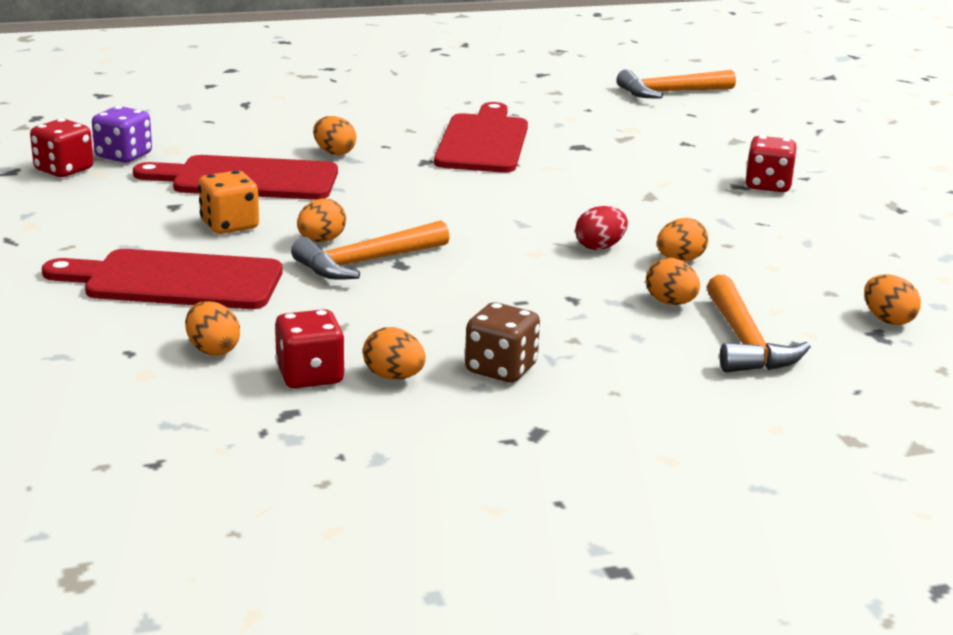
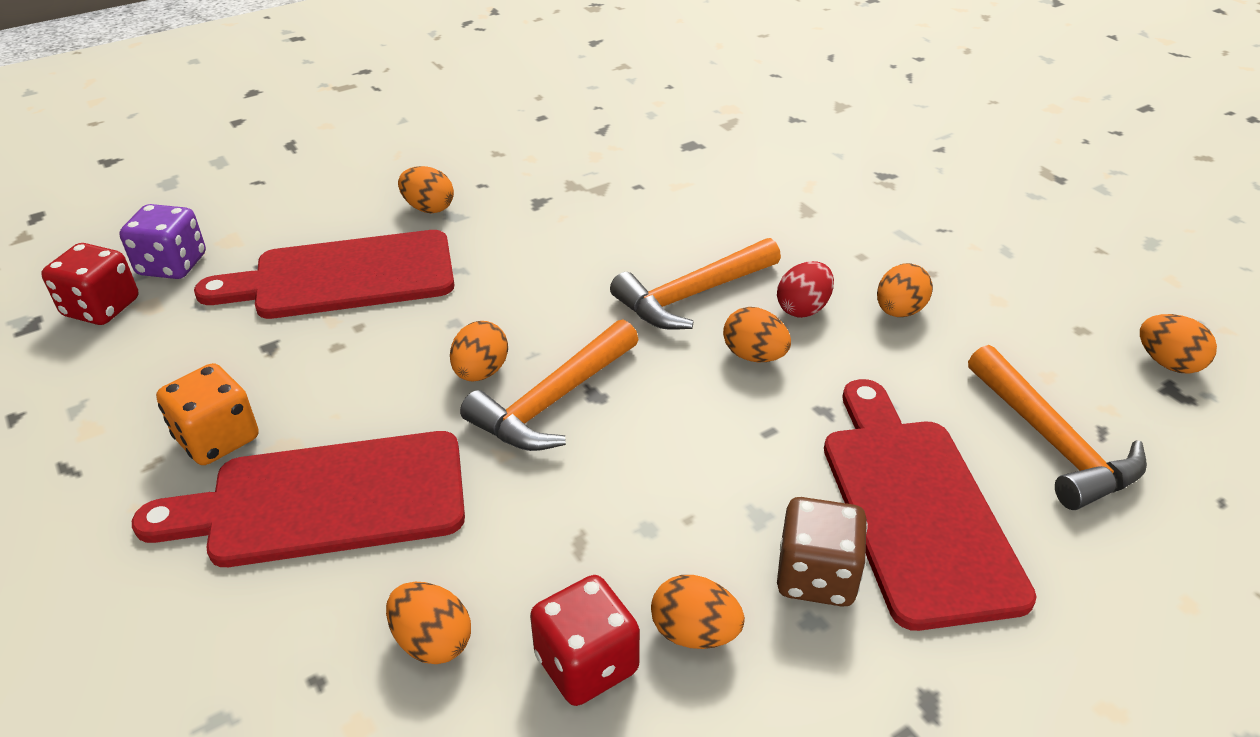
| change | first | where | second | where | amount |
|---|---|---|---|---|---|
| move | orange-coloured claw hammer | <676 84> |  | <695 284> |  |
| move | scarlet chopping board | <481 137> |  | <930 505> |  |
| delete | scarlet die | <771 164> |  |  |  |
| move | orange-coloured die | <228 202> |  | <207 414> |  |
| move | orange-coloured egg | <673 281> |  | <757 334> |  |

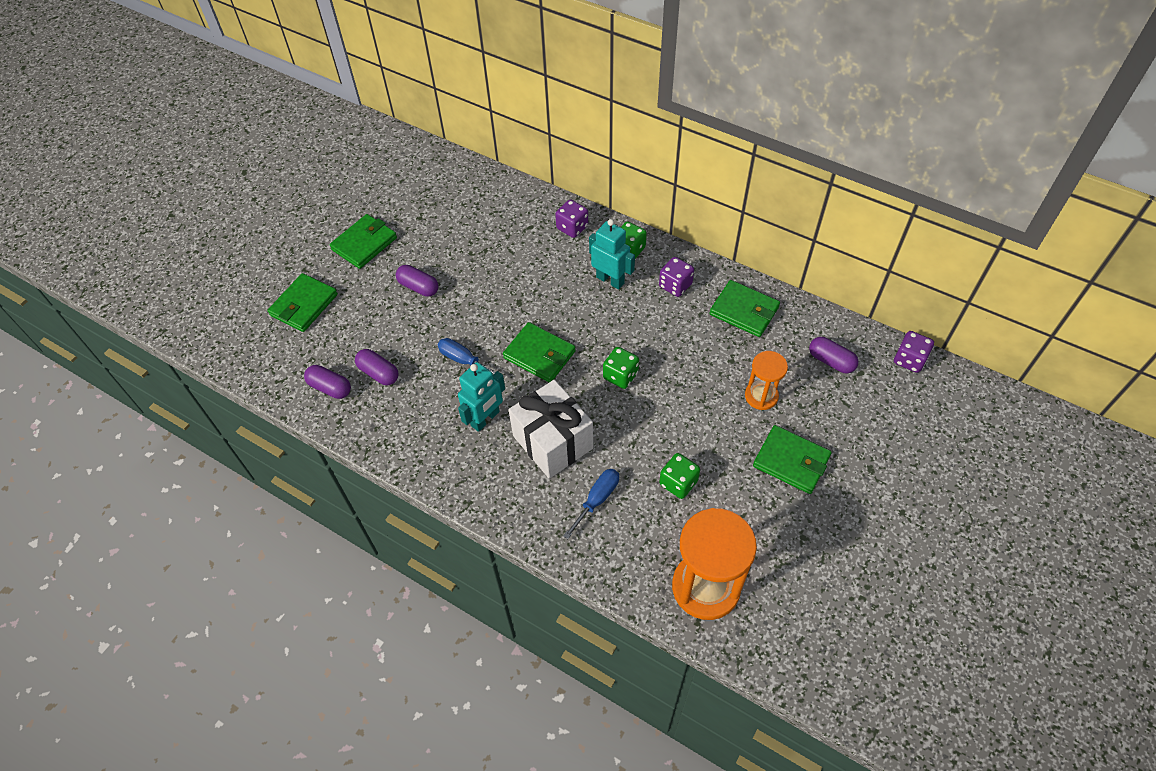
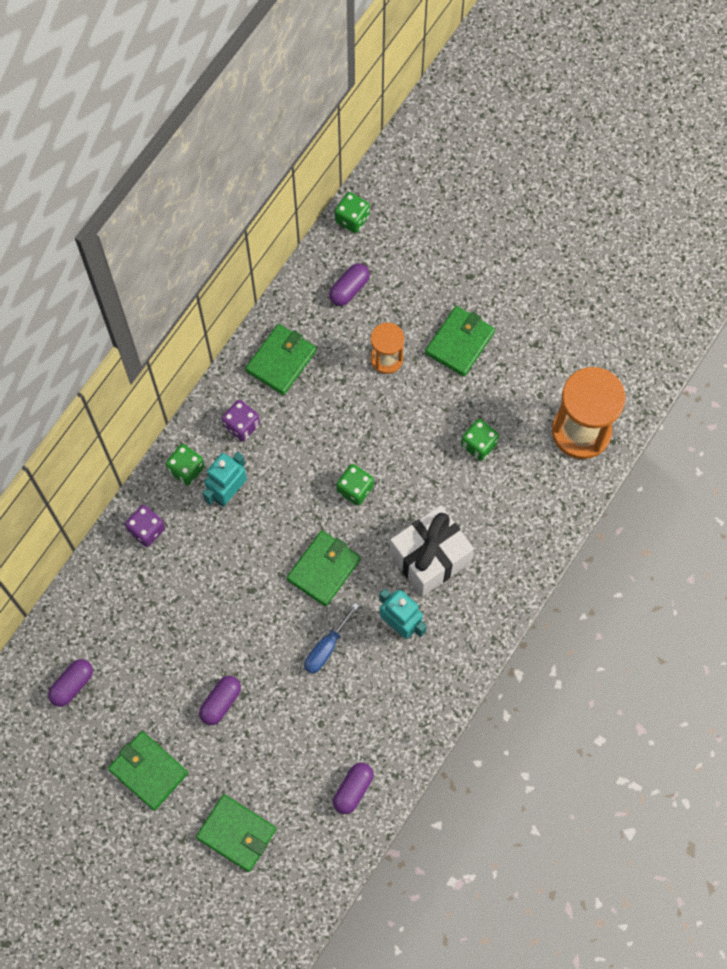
| change | first | where | second | where | amount |
|---|---|---|---|---|---|
| recolor | royal purple die | <914 352> | leaf-green die | <352 212> |  |
| move | royal purple pill | <376 367> |  | <70 683> |  |
| delete | blue hand screwdriver | <591 504> |  |  |  |

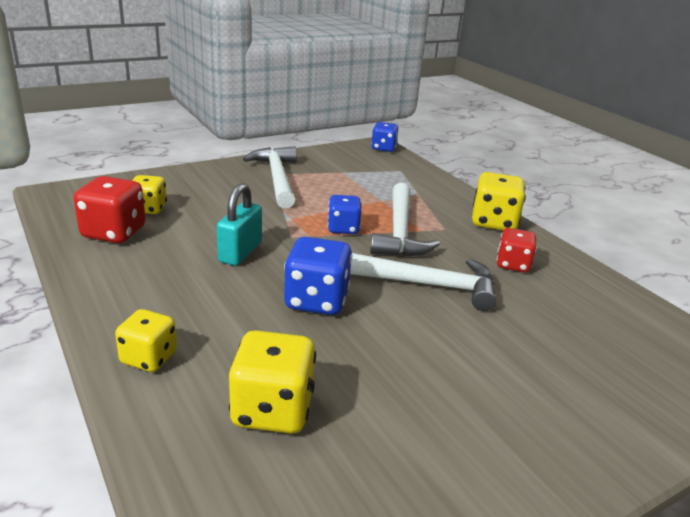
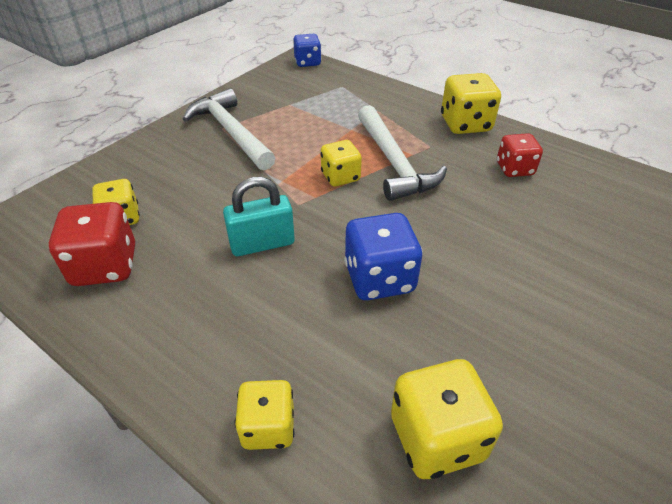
| change | first | where | second | where | amount |
|---|---|---|---|---|---|
| rotate | aqua lock | <239 224> |  | <259 216> | 75 degrees clockwise |
| recolor | blue die | <344 214> | golden die | <341 163> |  |
| delete | white claw hammer | <423 282> |  |  |  |

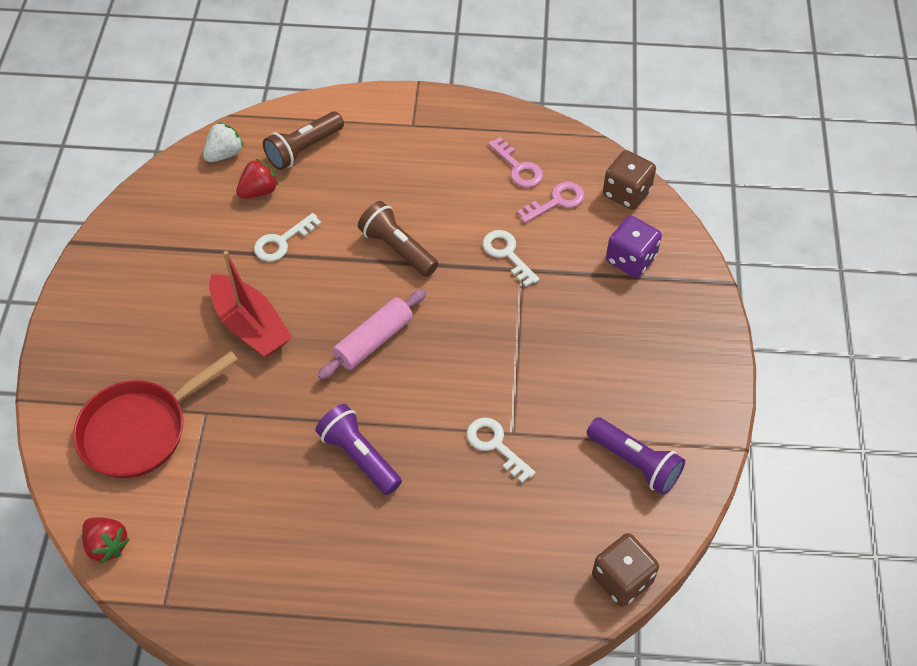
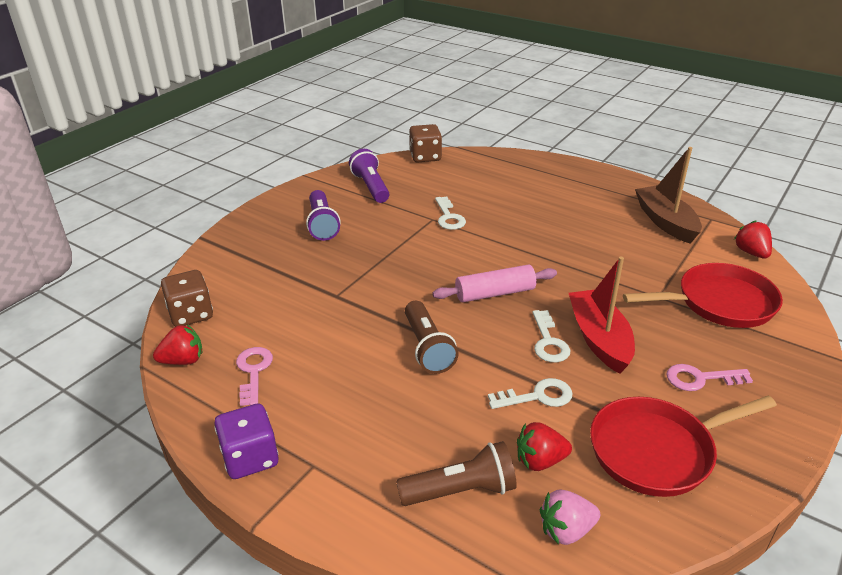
| change | first | where | second | where | amount |
|---|---|---|---|---|---|
| recolor | white strawberry | <223 142> | rose-pink strawberry | <570 517> |  |
| move | rose-pink door key | <551 202> |  | <709 377> |  |
| move | royal purple die | <634 247> |  | <246 441> |  |
| move | white door key | <511 258> |  | <551 336> |  |
| move | royal purple flashlight | <358 449> |  | <323 215> |  |
| insert |  |  | brown boat | <668 195> |  |
| insert |  |  | scarlet strawberry | <177 345> |  |
| insert |  |  | scarlet frying pan | <683 446> |  |

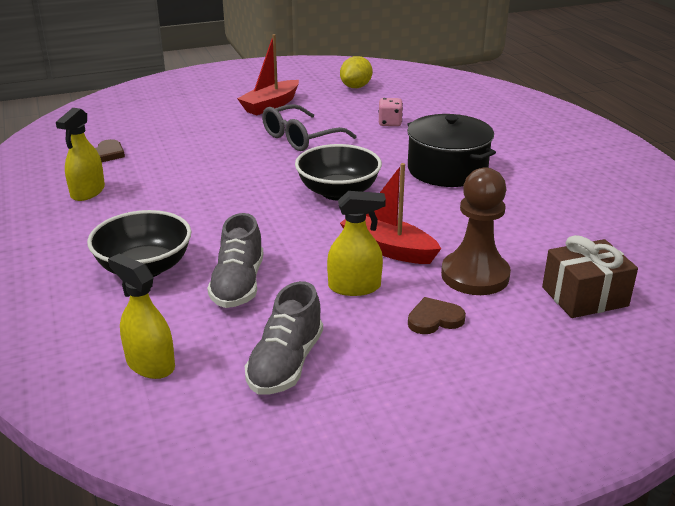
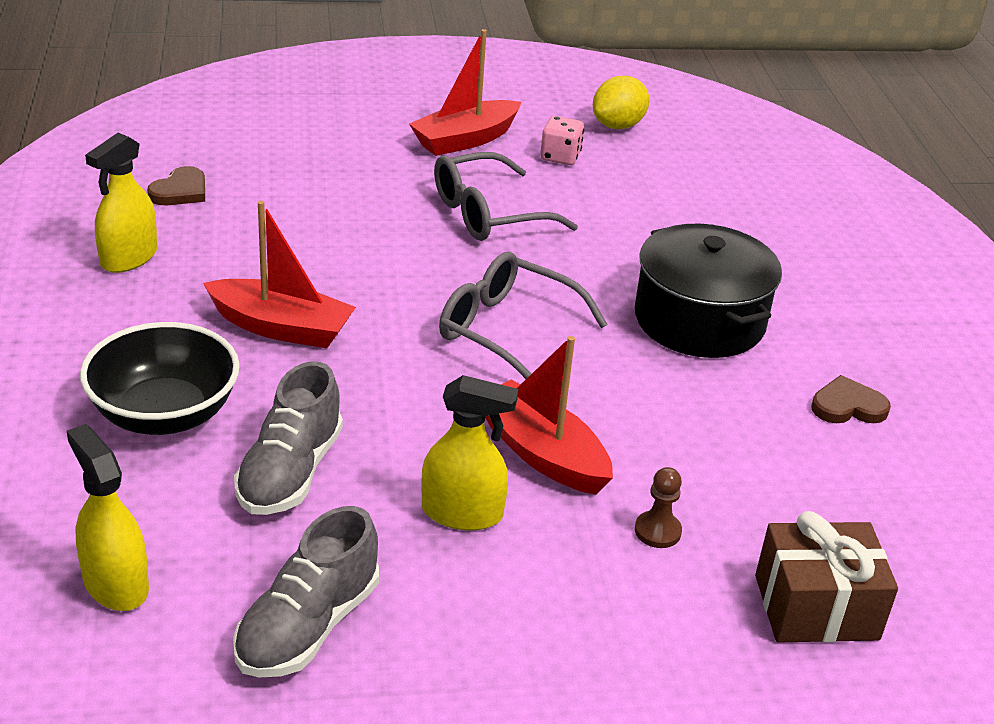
| change | first | where | second | where | amount |
|---|---|---|---|---|---|
| move | rose-pink die | <390 112> |  | <562 140> |  |
| replace | black deep dish | <338 172> | gray glasses | <523 315> |  |
| resize | brown game pawn | <476 231> |  | <658 507> | x0.43 |
| move | brown love heart | <437 315> |  | <851 399> |  |
| insert |  |  | scarlet boat | <279 275> |  |

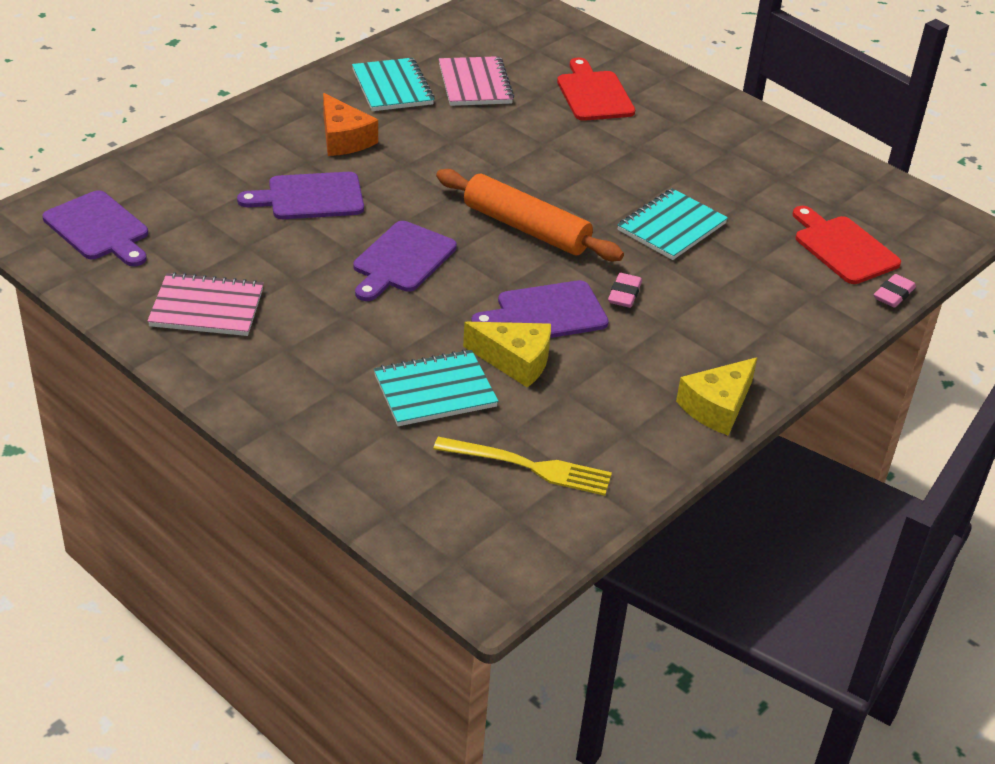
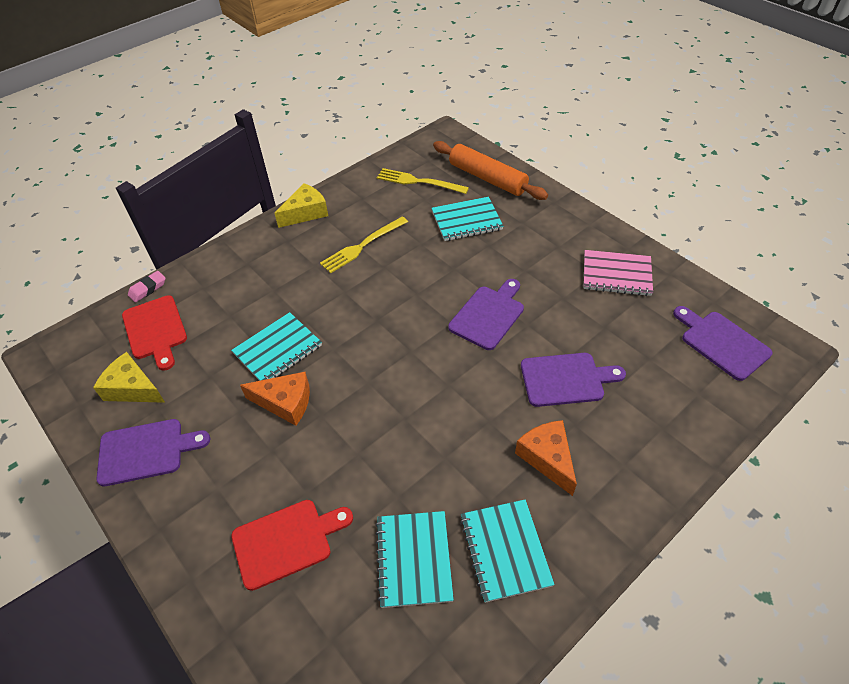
| change | first | where | second | where | amount |
|---|---|---|---|---|---|
| recolor | rose-pink notebook | <476 81> | aqua notebook | <414 559> |  |
| rotate | scarlet chopping board | <596 89> |  | <292 545> | 105 degrees counterclockwise |
| move | orange-coloured dough roller | <530 215> |  | <490 170> |  |
| delete | rose-pink eraser | <625 290> |  |  |  |
| move | royal purple chopping board | <540 309> |  | <153 452> |  |
| move | golden cheese | <507 355> |  | <129 377> |  |
| insert |  |  | golden dinner fork | <364 245> |  |
| insert |  |  | orange-coloured cheese | <275 399> |  |

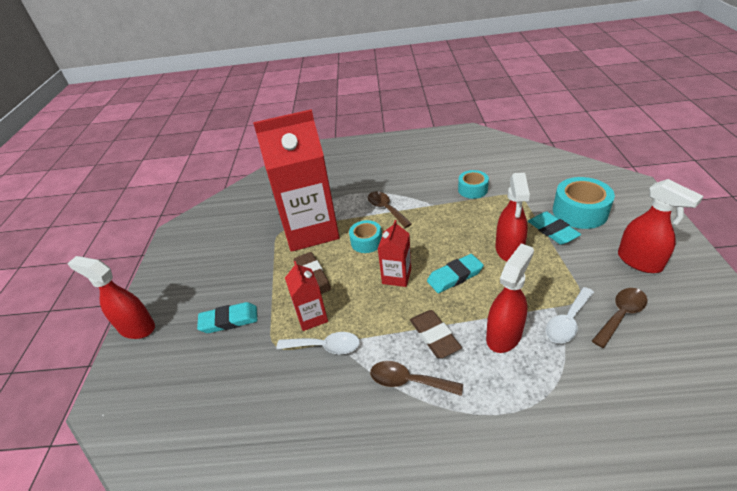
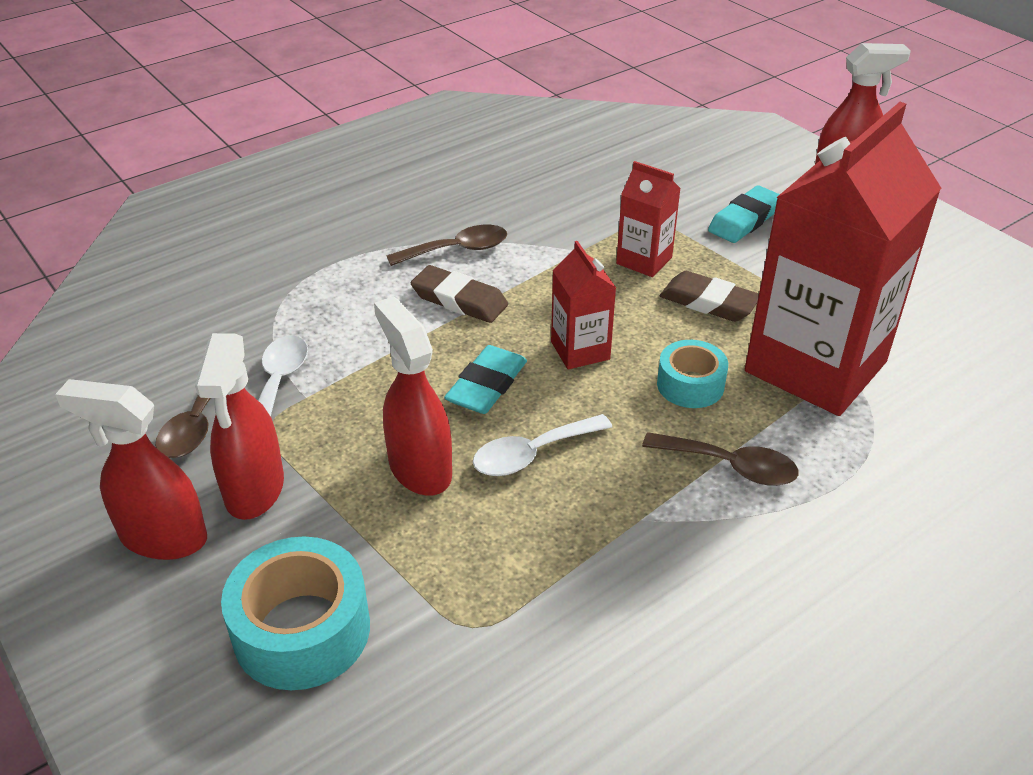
| change | first | where | second | where | amount |
|---|---|---|---|---|---|
| delete | aqua tape | <473 184> |  |  |  |
| delete | aqua eraser | <554 228> |  |  |  |
| move | scarlet spray bottle | <510 298> |  | <239 426> |  |
| move | white teaspoon | <318 343> |  | <542 445> |  |

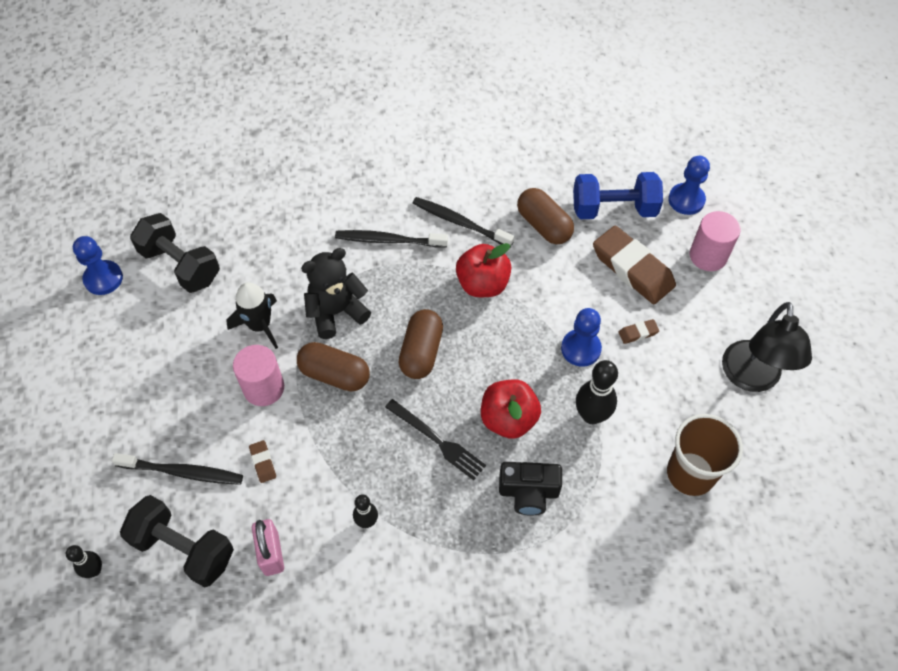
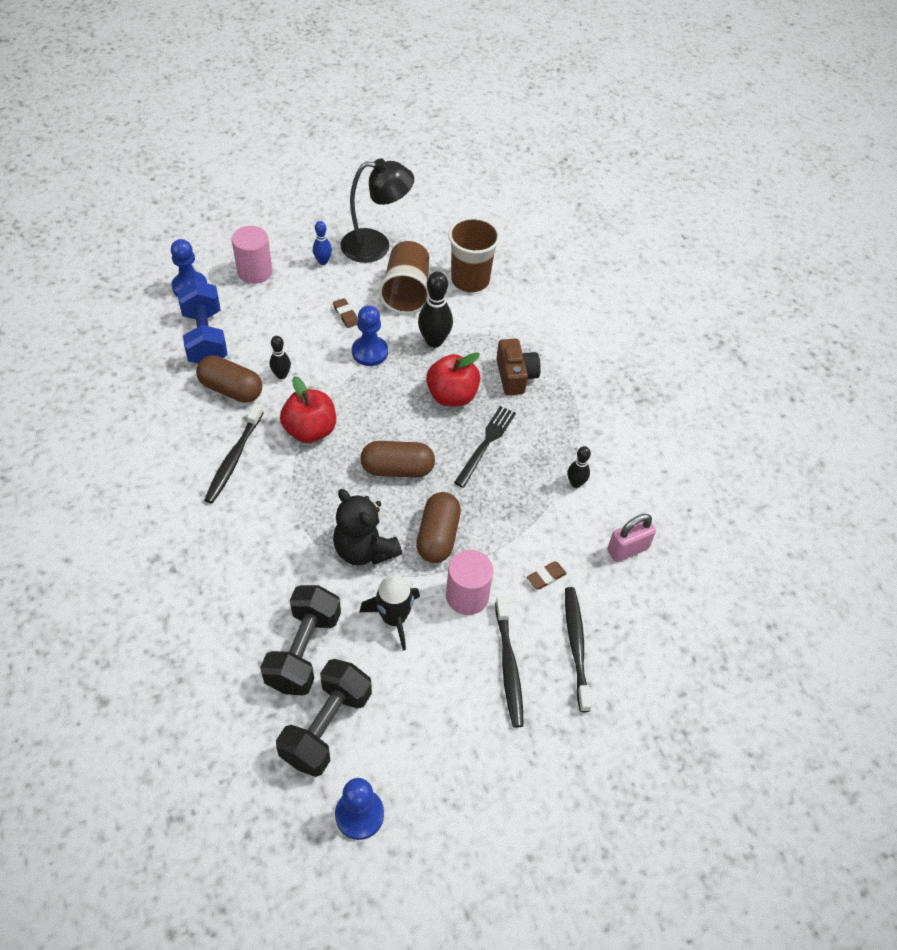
| change | first | where | second | where | amount |
|---|---|---|---|---|---|
| rotate | brown pill | <545 216> |  | <229 379> | 75 degrees clockwise |
| delete | brown eraser | <634 265> |  |  |  |
| move | black dental brush | <391 239> |  | <509 662> |  |
| recolor | black compact camera | <530 489> | brown compact camera | <518 366> |  |
| move | black free weight | <177 541> |  | <300 640> |  |
| move | black bowling pin | <84 561> |  | <280 357> |  |
| insert |  |  | blue bowling pin | <322 243> |  |
| insert |  |  | brown beaker | <404 277> |  |

